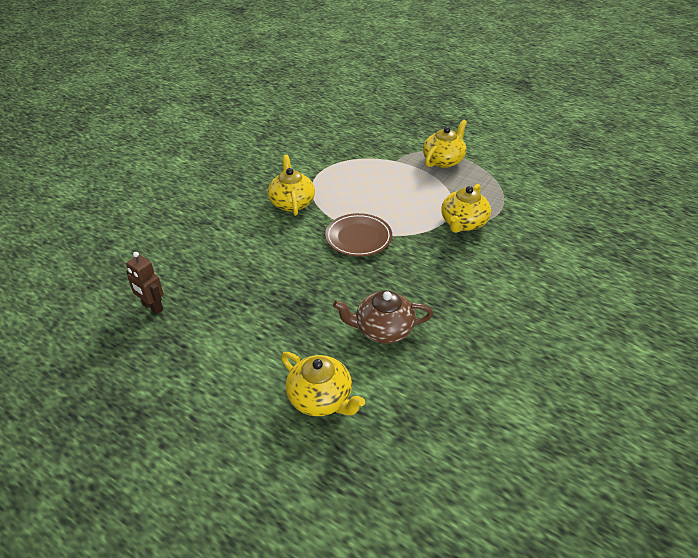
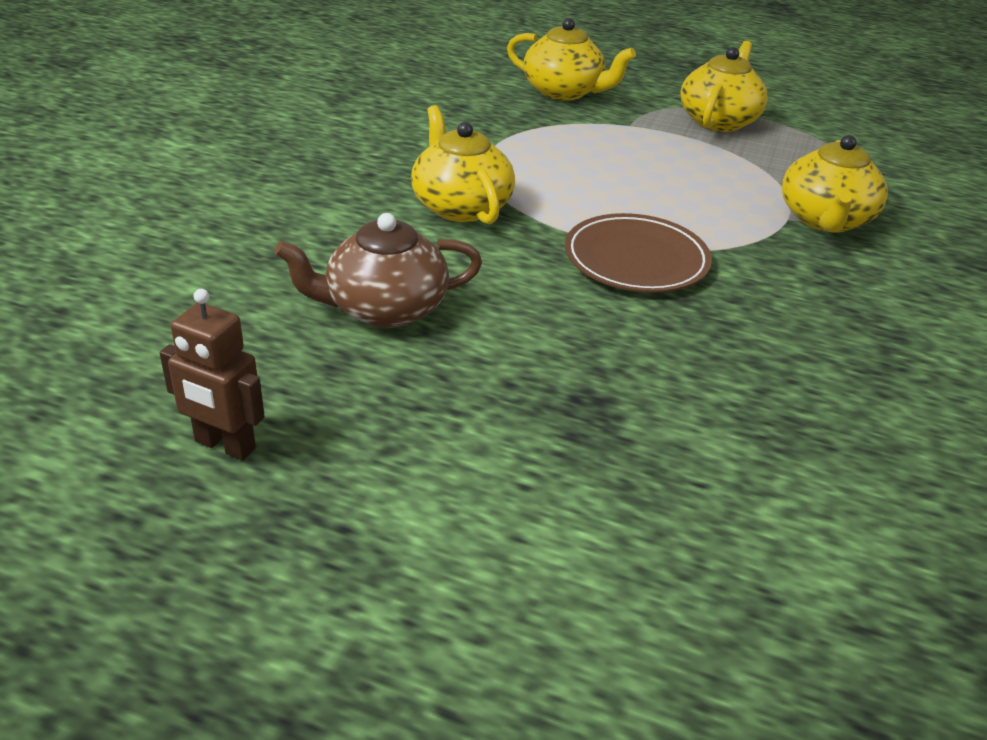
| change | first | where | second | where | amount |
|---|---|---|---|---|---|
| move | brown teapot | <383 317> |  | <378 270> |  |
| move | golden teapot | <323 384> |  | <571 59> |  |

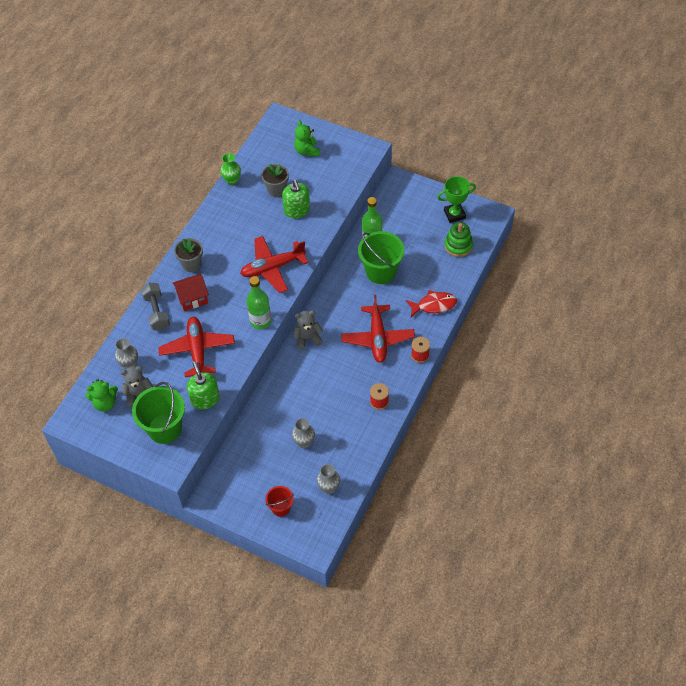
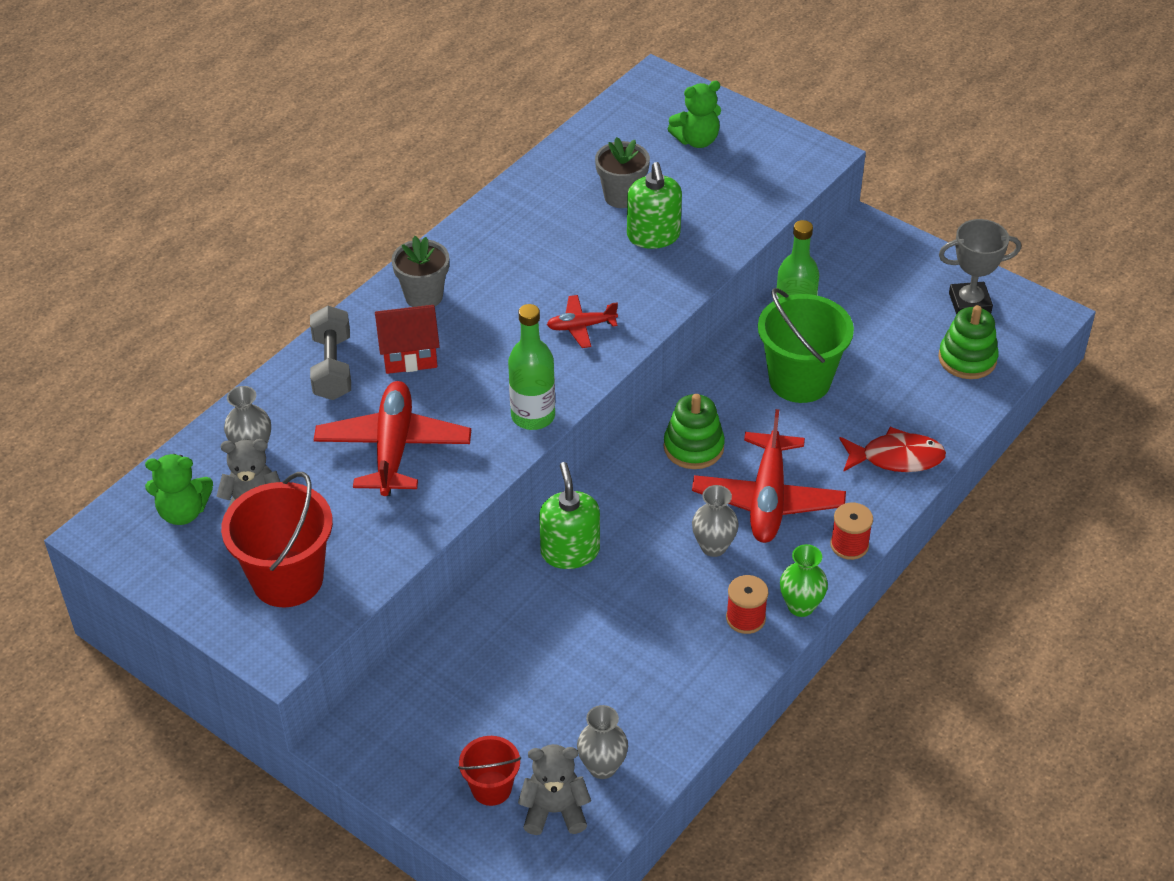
| change | first | where | second | where | amount |
|---|---|---|---|---|---|
| rotate | leaf-green stuffed bear | <307 138> |  | <694 114> | 105 degrees counterclockwise |
| move | leaf-green vase | <230 169> |  | <804 580> |  |
| recolor | leaf-green trophy | <456 199> | gray trophy | <980 267> |  |
| resize | scarlet plane | <274 264> |  | <582 321> | x0.51 |
| move | gray stuffed bear | <308 329> |  | <554 789> |  |
| move | leaf-green soap dispenser | <203 385> |  | <569 515> |  |
| recolor | leaf-green pail | <158 413> | scarlet pail | <277 540> |  |
| move | gray vase | <303 433> |  | <715 521> |  |
| insert |  |  | leaf-green stacking toy | <694 431> |  |

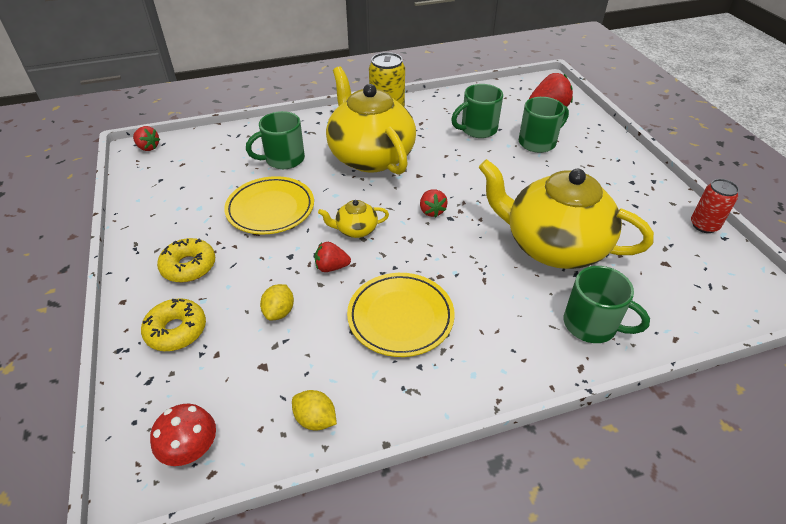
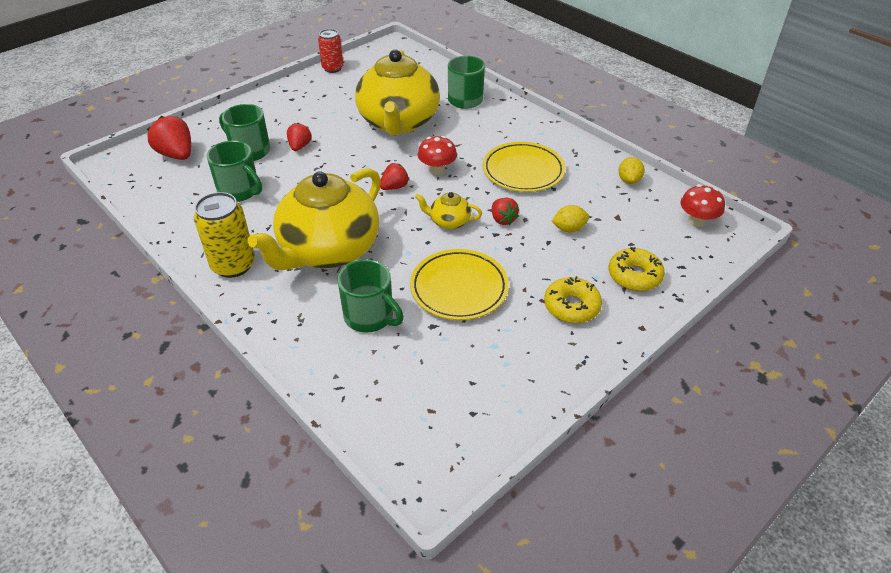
| change | first | where | second | where | amount |
|---|---|---|---|---|---|
| move | scarlet strawberry | <146 138> |  | <299 137> |  |
| rotate | golden teapot | <353 219> |  | <448 211> | 135 degrees clockwise |
| insert |  |  | scarlet toadstool | <437 155> |  |

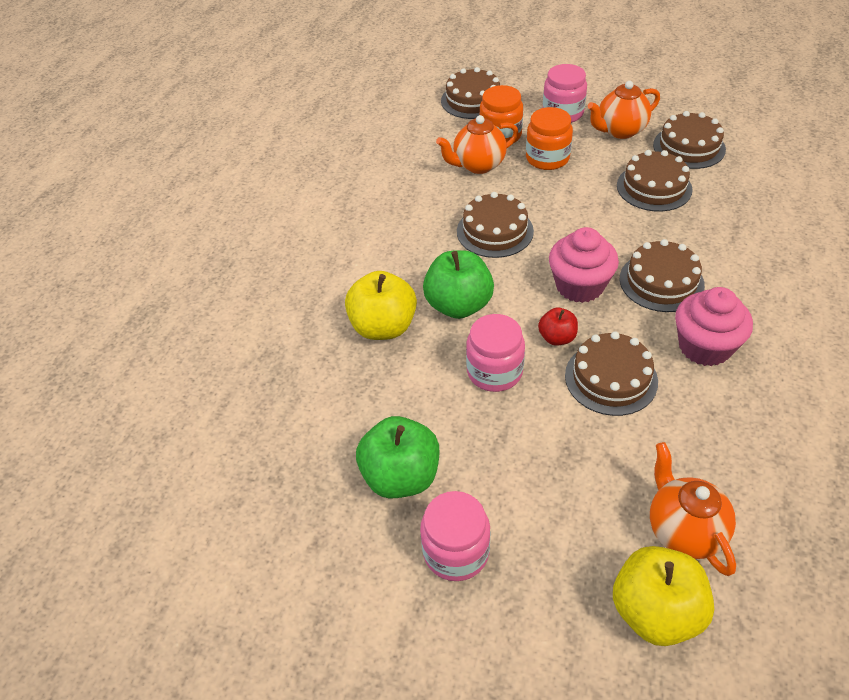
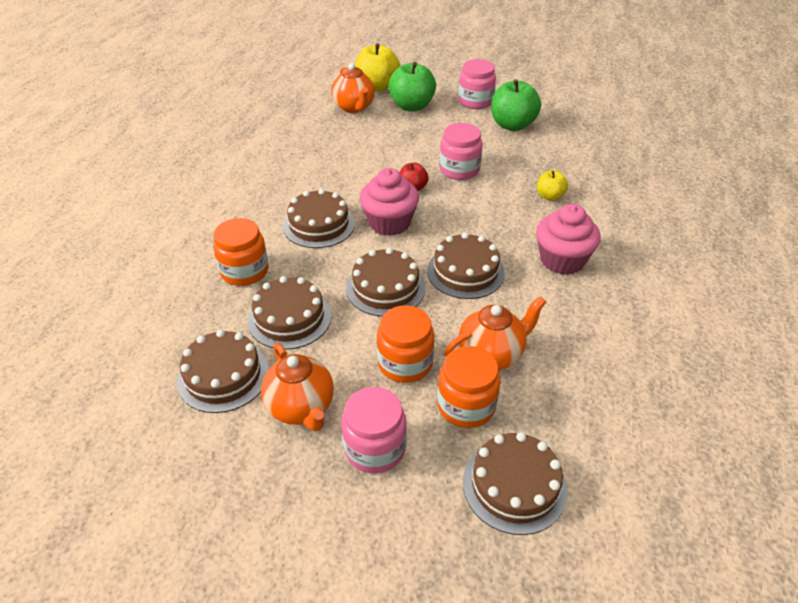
| change | first | where | second | where | amount |
|---|---|---|---|---|---|
| rotate | orange-coloured teapot | <624 110> |  | <297 387> | 90 degrees clockwise |
| move | leaf-green apple | <458 284> |  | <412 86> |  |
| resize | golden apple | <381 305> |  | <552 185> | x0.54 |
| move | rose-pink fairy cake | <714 326> |  | <568 239> |  |
| move | brown gateau | <611 373> |  | <385 282> |  |
| insert |  |  | orange-coloured jar | <240 252> |  |

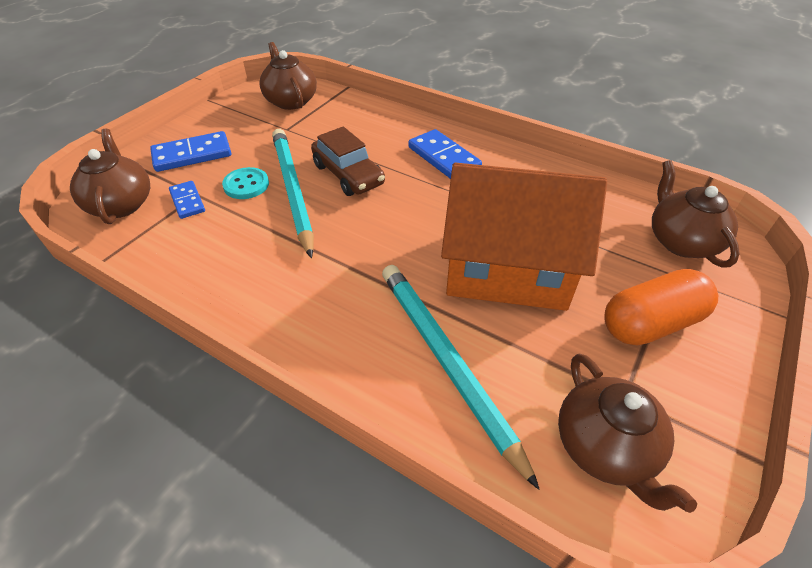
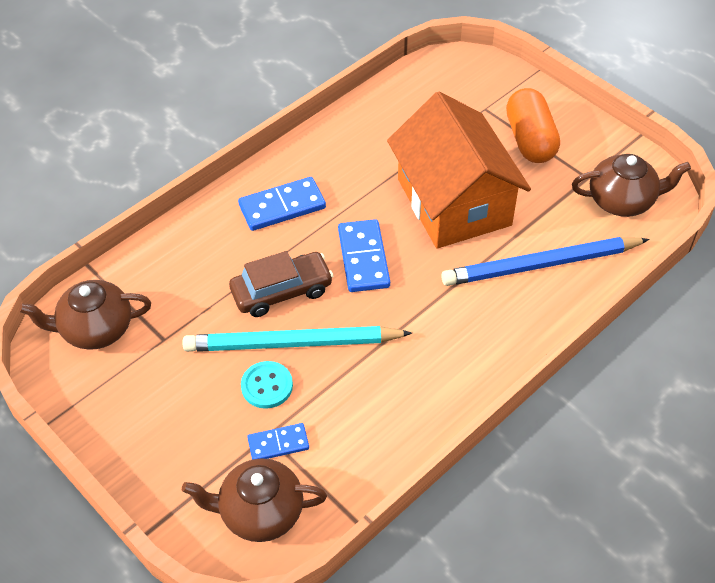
| change | first | where | second | where | amount |
|---|---|---|---|---|---|
| move | blue domino piece | <190 151> |  | <364 255> |  |
| delete | brown teapot | <696 213> |  |  |  |
| rotate | orange-coloured house | <524 237> |  | <459 170> | 45 degrees counterclockwise |
| recolor | aqua pencil | <461 377> | blue pencil | <545 261> |  |

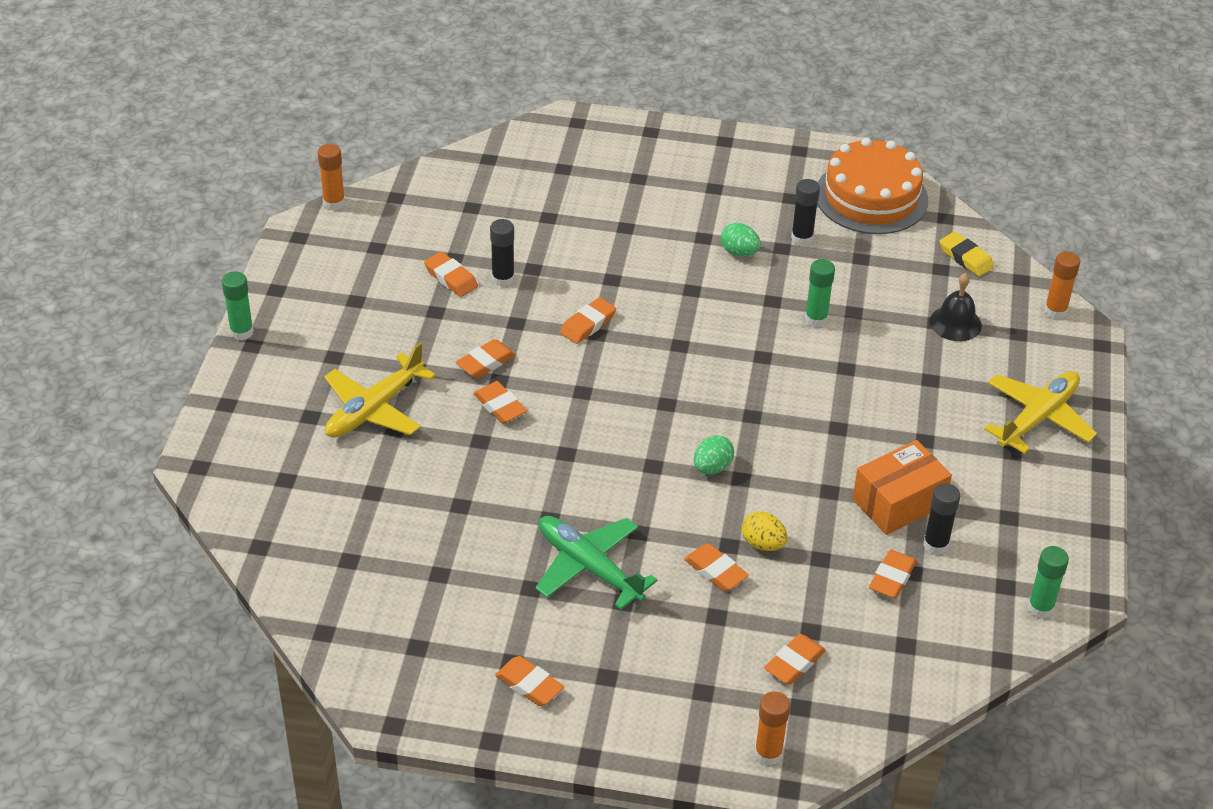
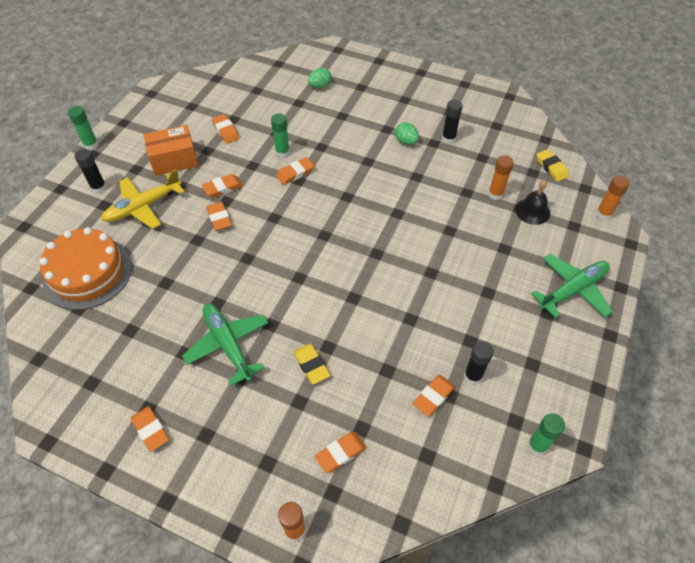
| change | first | where | second | where | amount |
|---|---|---|---|---|---|
| move | orange-coloured gateau | <872 185> |  | <86 268> |  |
| move | orange-coloured glue | <331 177> |  | <501 177> |  |
| move | black glue | <502 253> |  | <90 171> |  |
| move | leaf-green glue | <820 293> |  | <280 135> |  |
| recolor | golden plane | <1040 412> | leaf-green plane | <572 286> |  |
| move | leaf-green egg | <714 454> |  | <320 78> |  |
| move | orange-coloured parcel | <902 487> |  | <171 150> |  |
| delete | golden egg | <765 531> |  |  |  |
| recolor | orange-coloured eraser | <716 567> | golden eraser | <311 364> |  |

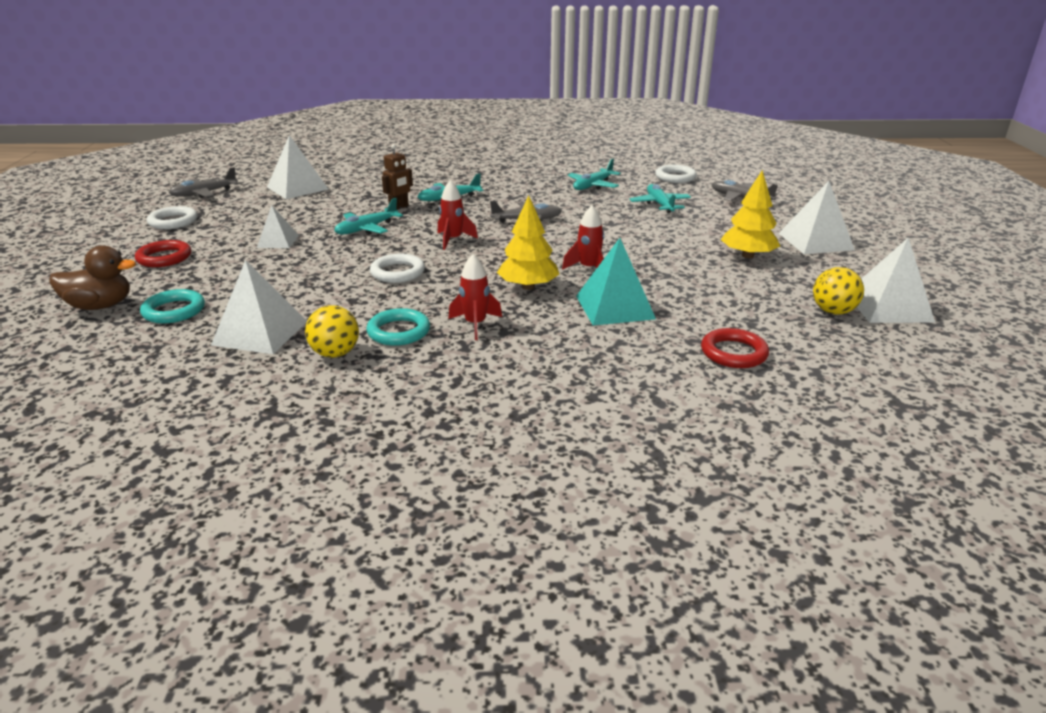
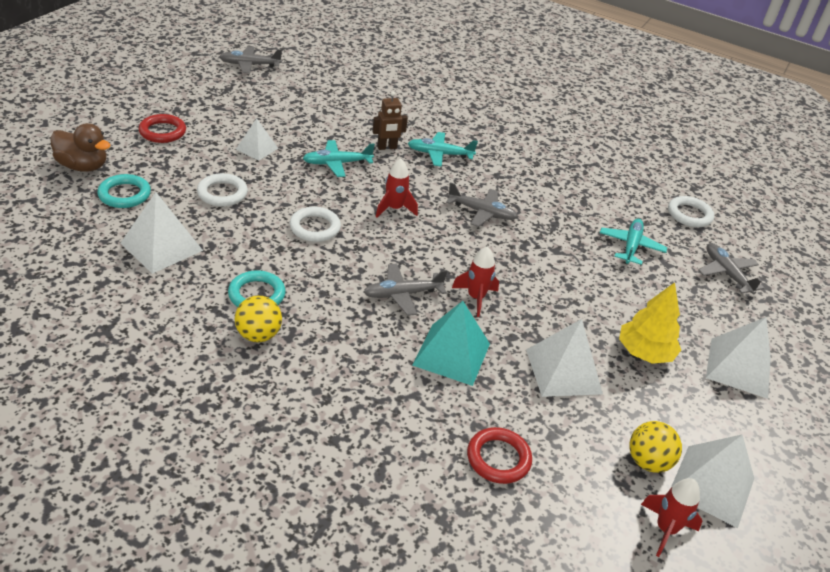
| change | first | where | second | where | amount |
|---|---|---|---|---|---|
| move | white pyramid shape | <298 167> |  | <564 358> |  |
| delete | aqua plane | <594 174> |  |  |  |
| replace | golden fir tree | <528 242> | gray plane | <405 289> |  |
| move | white hoop | <172 217> |  | <222 190> |  |
| move | scarlet rocket | <475 297> |  | <671 517> |  |
| move | golden sphere | <332 331> |  | <258 319> |  |

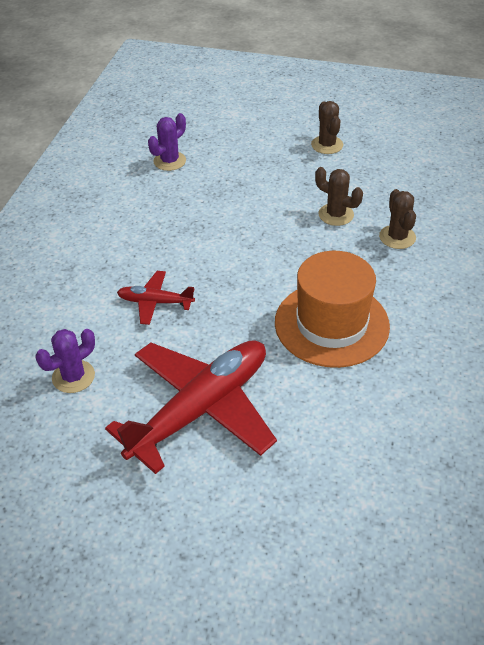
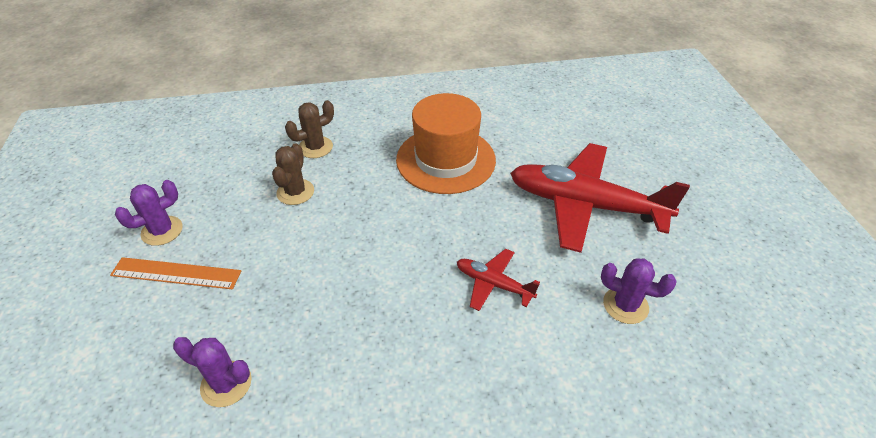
| change | first | where | second | where | amount |
|---|---|---|---|---|---|
| recolor | brown saguaro cactus | <327 127> | royal purple saguaro cactus | <149 213> |  |
| rotate | scarlet plane | <156 298> |  | <498 280> | 135 degrees clockwise |
| insert |  |  | orange-coloured ruler | <175 273> |  |

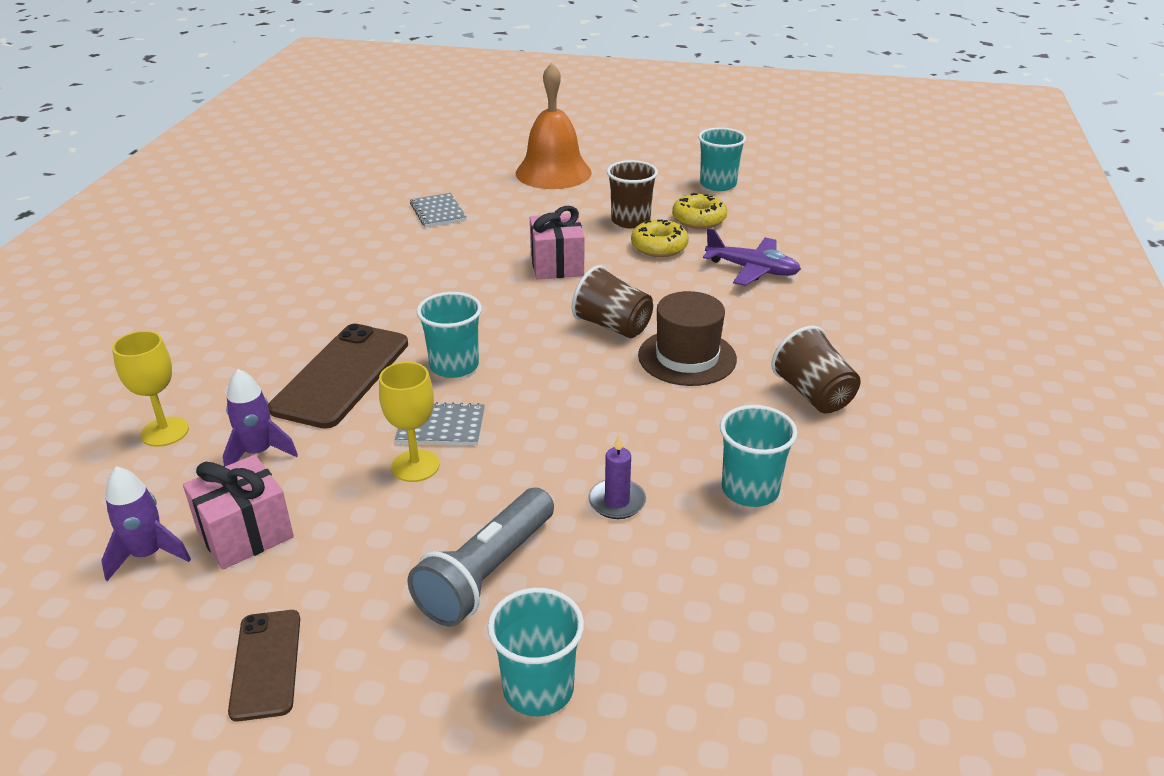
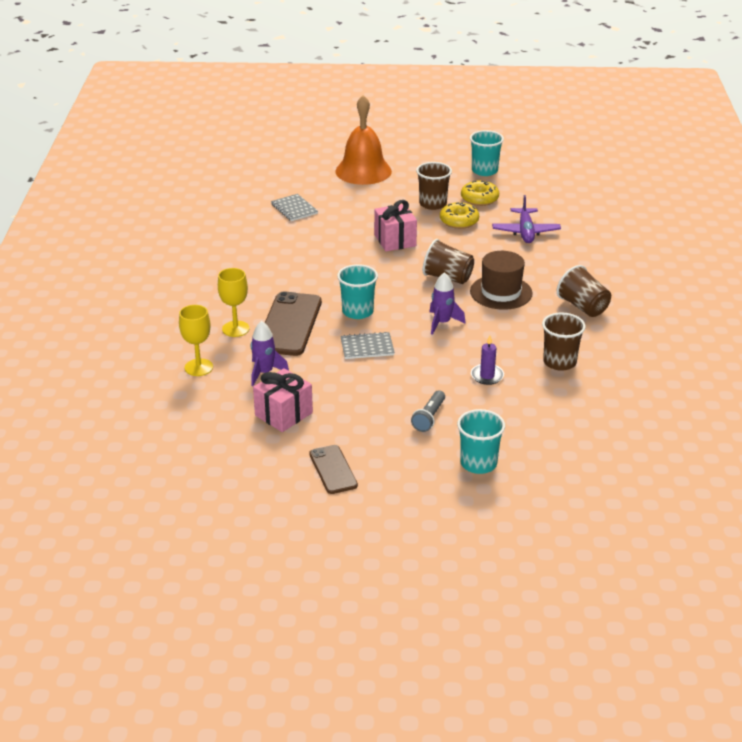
| change | first | where | second | where | amount |
|---|---|---|---|---|---|
| rotate | royal purple plane | <752 257> |  | <526 219> | 75 degrees clockwise |
| move | golden chalice | <409 422> |  | <234 302> |  |
| recolor | aqua beaker | <759 456> | brown beaker | <564 341> |  |
| move | royal purple rocket | <146 523> |  | <448 303> |  |
| resize | gray flashlight | <480 557> |  | <428 411> | x0.58 |

